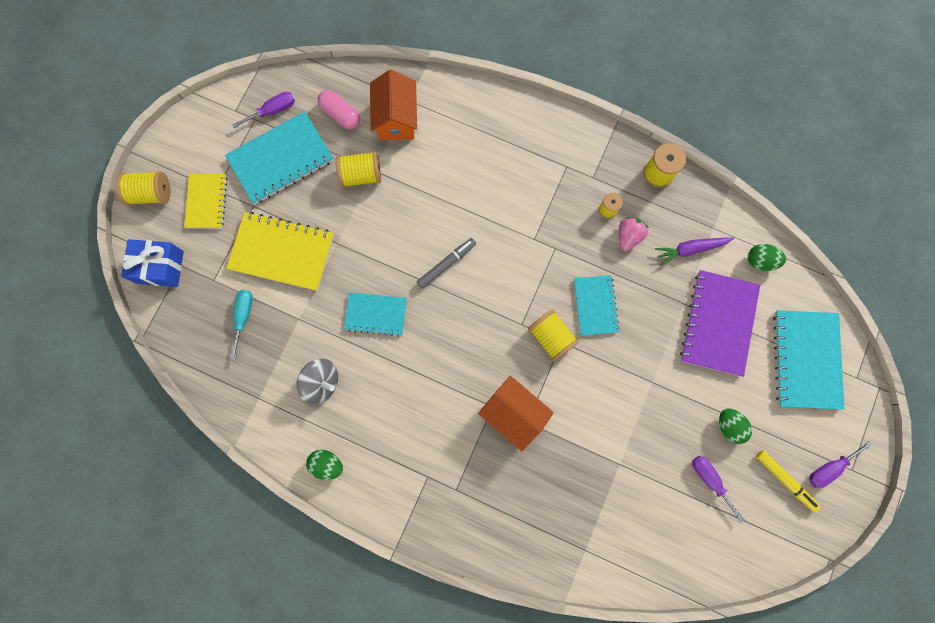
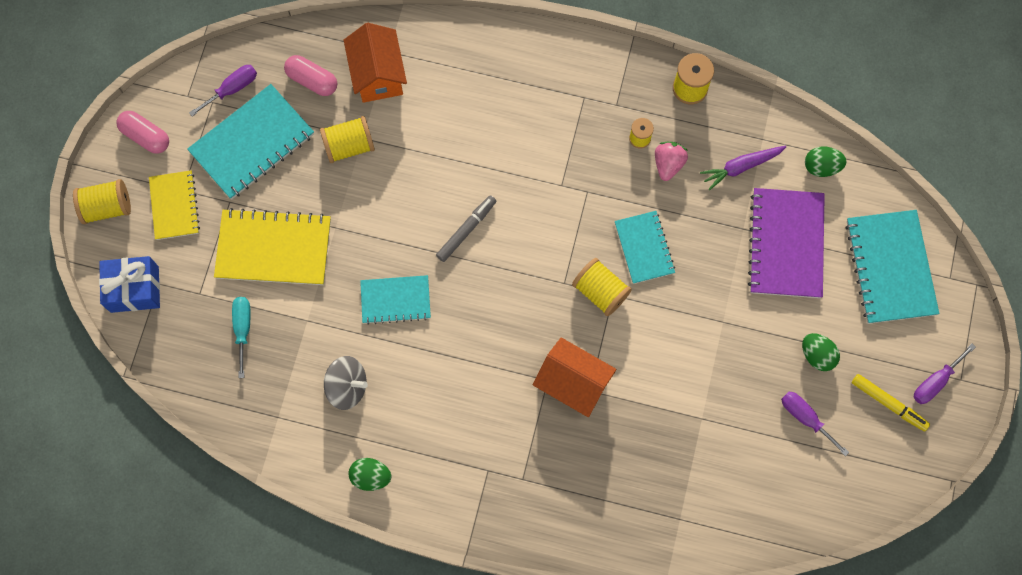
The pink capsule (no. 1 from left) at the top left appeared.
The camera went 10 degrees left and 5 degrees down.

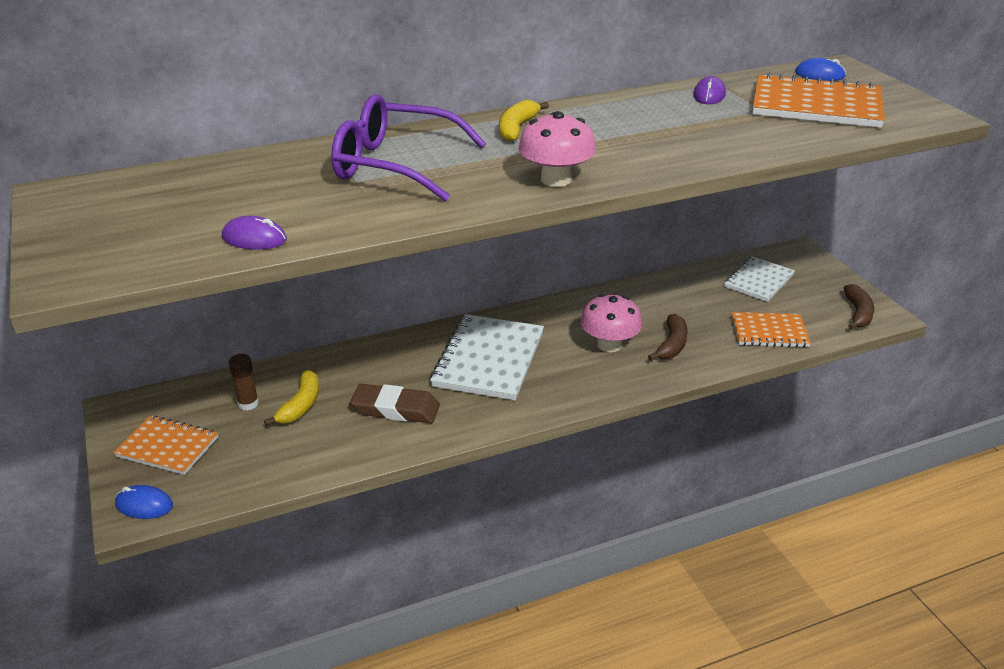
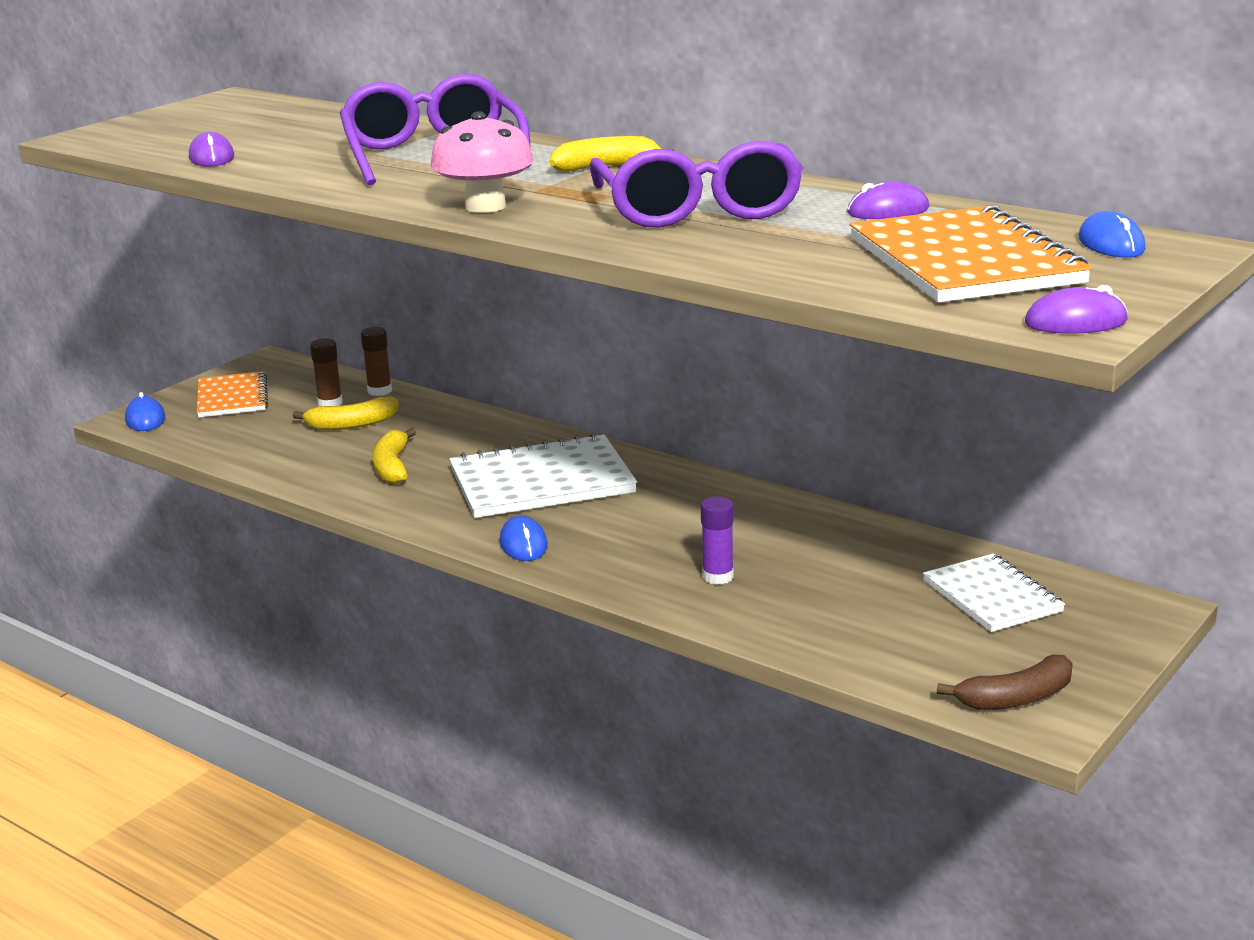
The white notebook (no. 2 from left) at the middle right turned 60 degrees clockwise.
The pink mushroom (no. 2 from left) at the centre disappeared.
The orange notebook (no. 2 from left) at the middle right disappeared.
The brown banana (no. 1 from left) at the centre was replaced by the purple glue stick at the centre.
The brown eraser at the centre was replaced by the yellow banana (no. 2 from left) at the middle left.
The purple glasses (no. 2 from left) at the top centre appeared.
The purple mouse (no. 3 from left) at the top right appeared.
The brown glue stick (no. 2 from left) at the middle left appeared.
The blue mouse (no. 2 from left) at the centre appeared.
The camera went 60 degrees right and 10 degrees down.

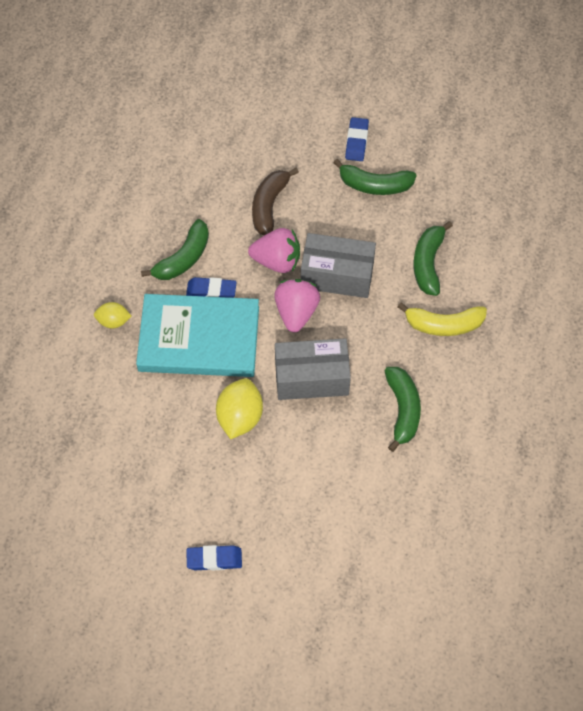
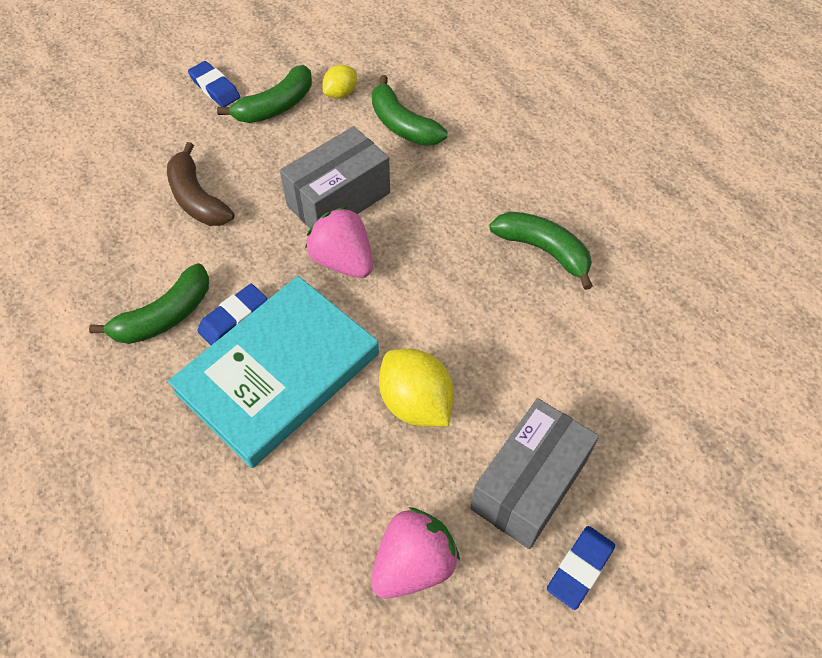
The green banana (no. 1 from left) at the middle left turned 60 degrees clockwise.
The pink strawberry (no. 1 from left in the first image) moved from the centre to the bottom centre.
The yellow lemon (no. 1 from left) moved from the middle left to the top centre.
The yellow banana at the middle right disappeared.
The grey box (no. 1 from left in the first image) moved from the centre to the bottom centre.
The camera went 50 degrees left and 5 degrees down.

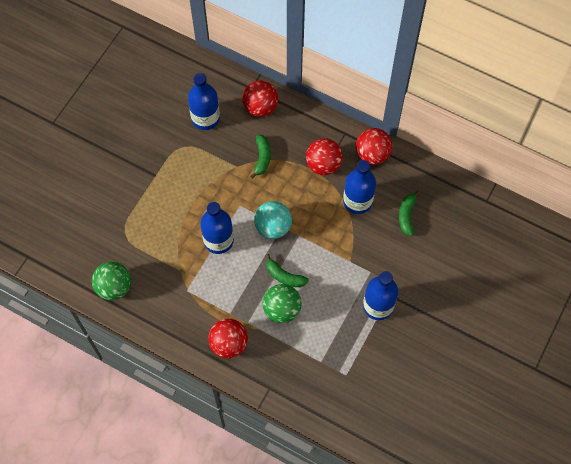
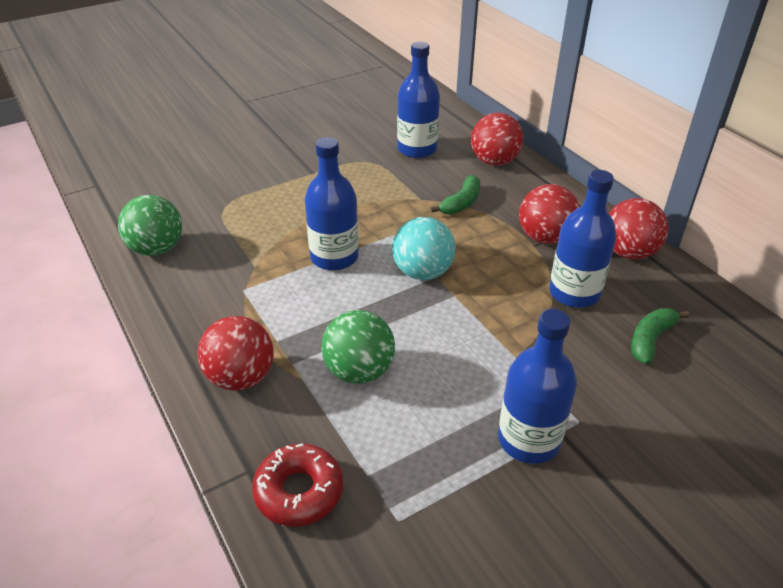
The green banana (no. 2 from left) at the centre disappeared.
The red donut at the bottom centre appeared.
The camera went 30 degrees right and 25 degrees down.

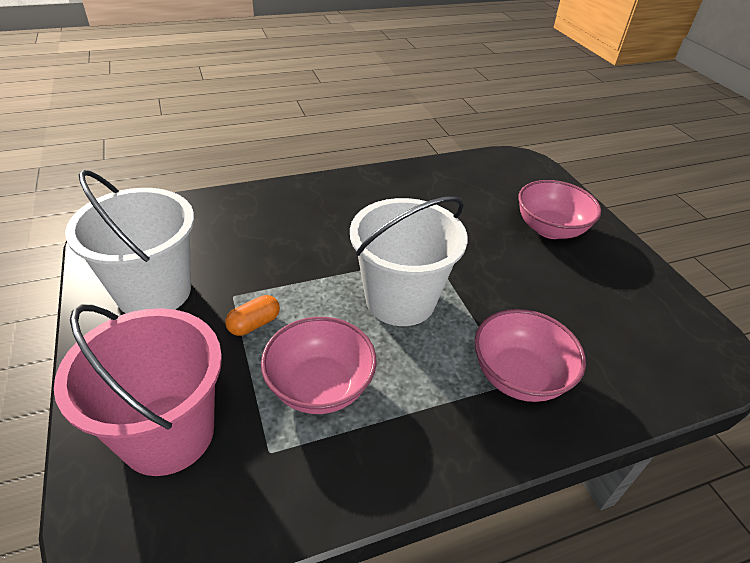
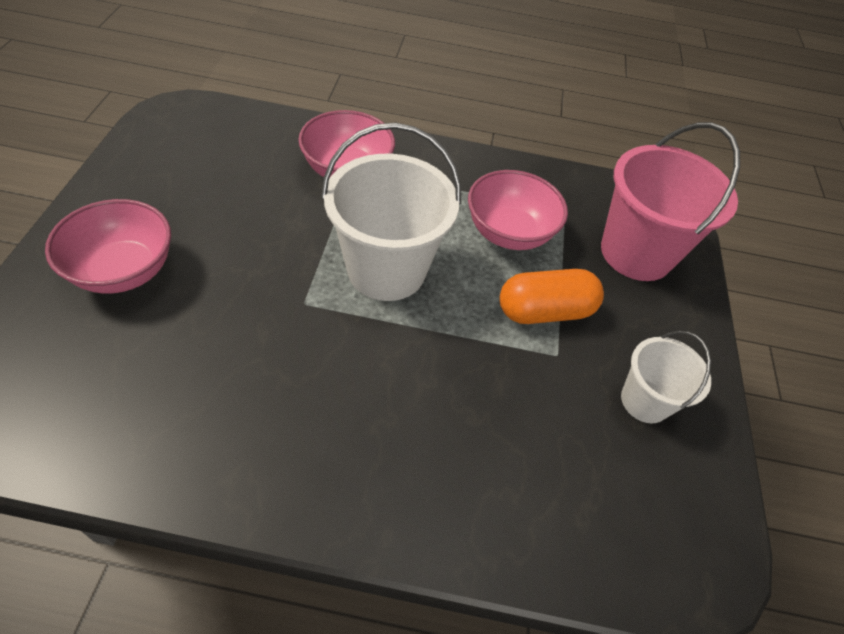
The white bucket (no. 1 from left in the first image) at the middle left changed to 0.56 times the size.
The orange capsule at the centre changed to 1.69 times the size.
The camera went 155 degrees left and 10 degrees up.

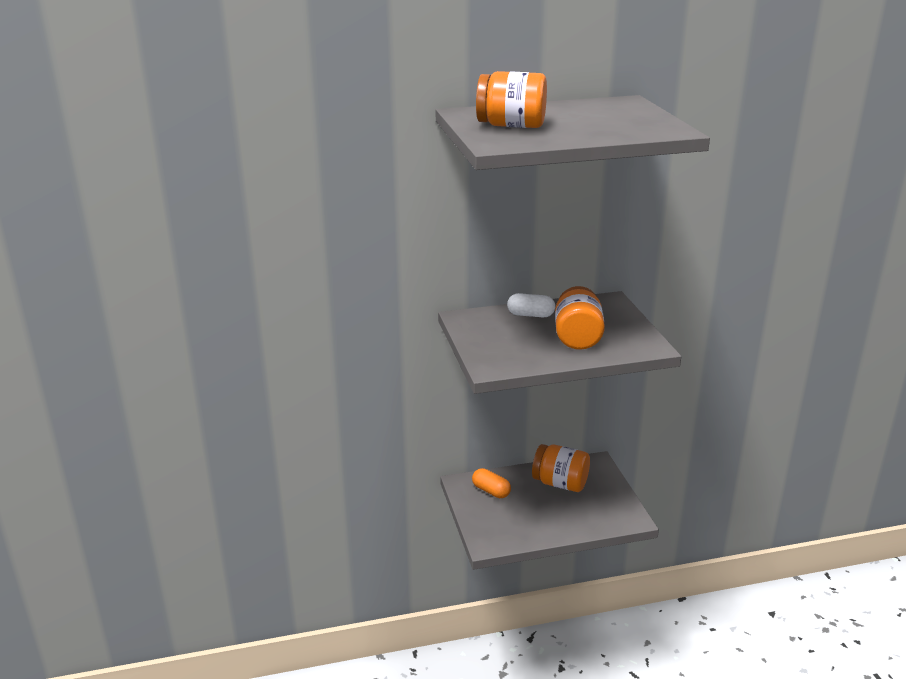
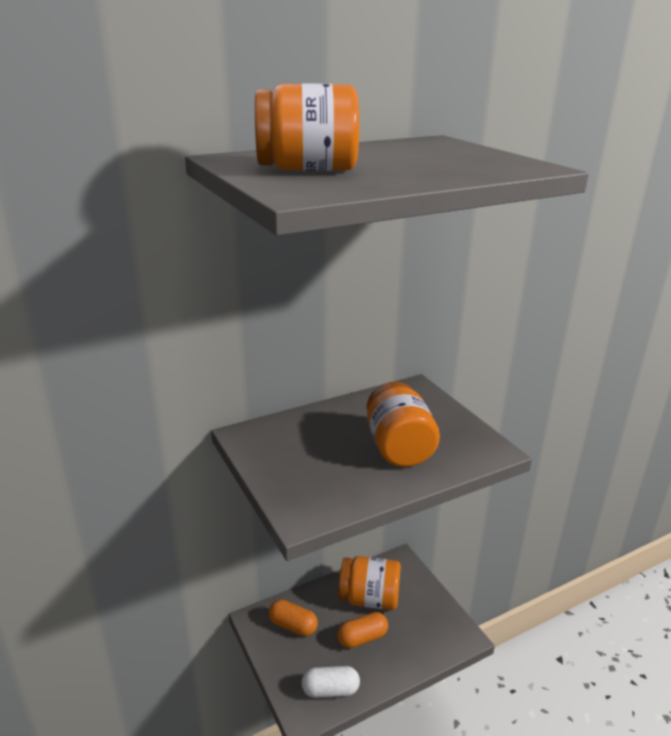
The white capsule moved from the centre to the bottom centre.
The orange capsule (no. 2 from left) at the bottom centre appeared.
The camera went 15 degrees left and 0 degrees up.

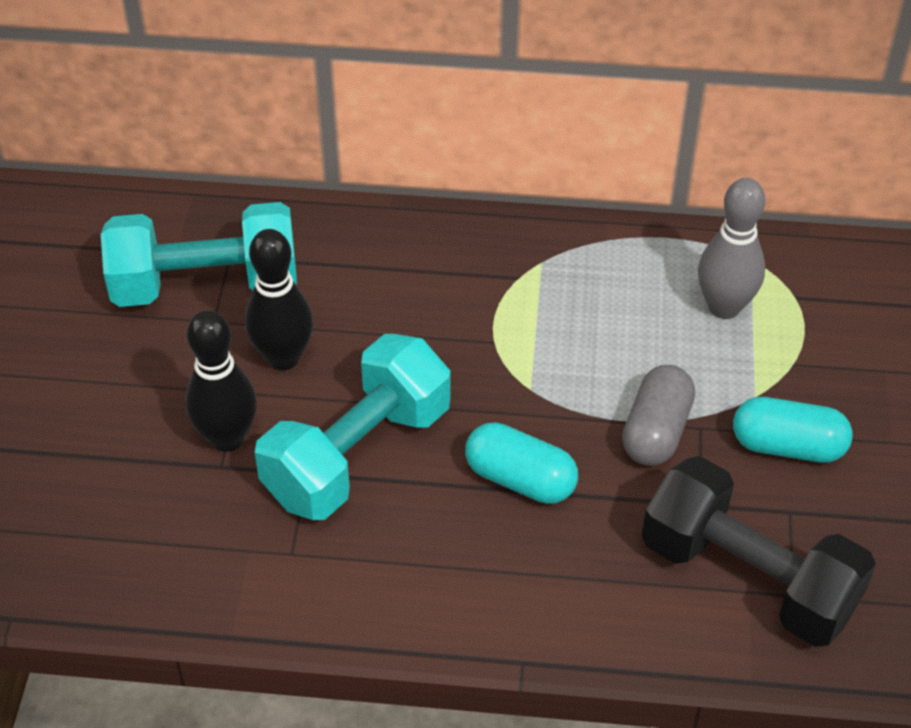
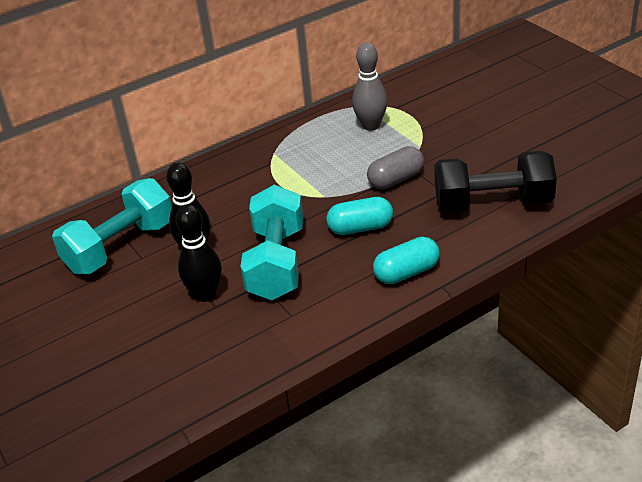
The grey capsule at the middle right turned 75 degrees clockwise.
The turquoise capsule (no. 2 from left) moved from the middle right to the centre.
The camera went 35 degrees left and 10 degrees down.

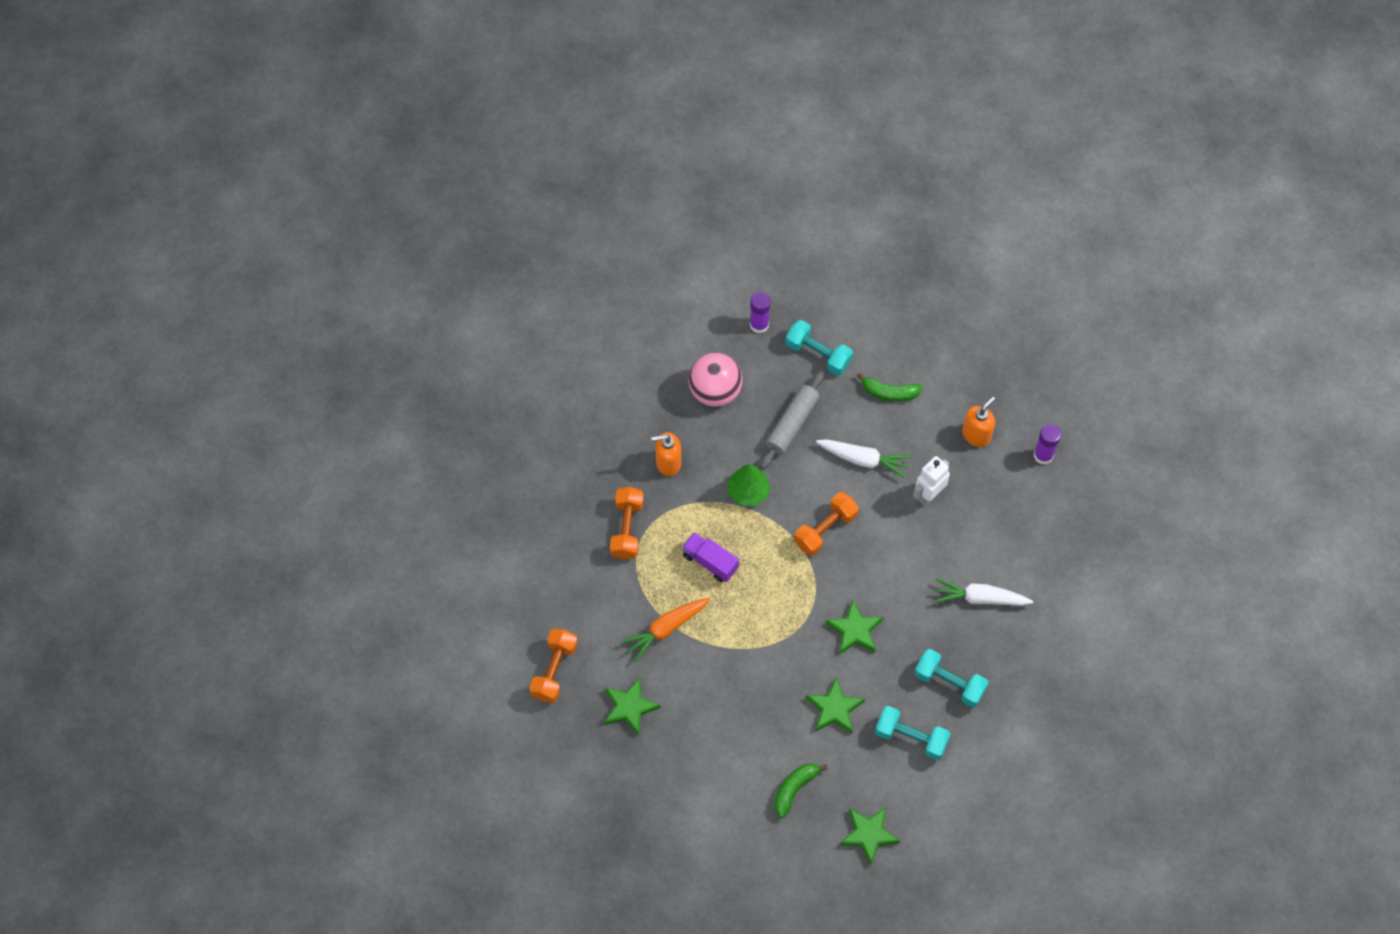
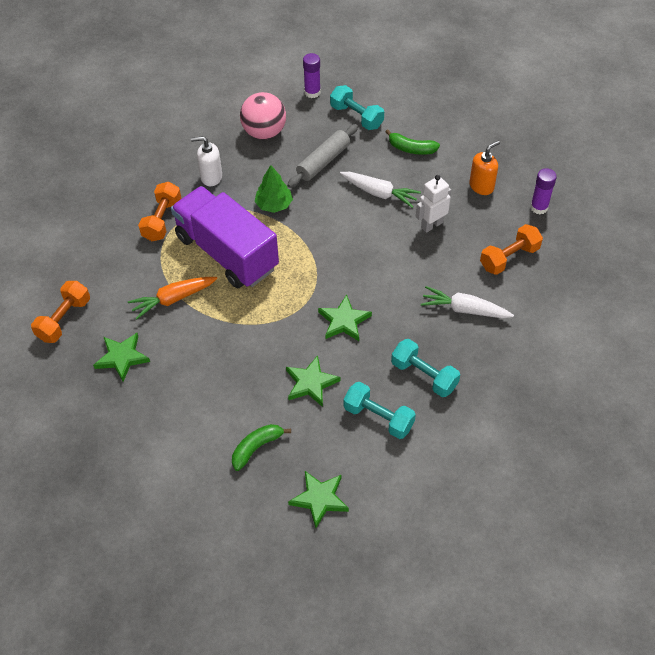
The orange soap dispenser (no. 1 from left) at the centre became the white soap dispenser at the top left.
The orange dumbbell (no. 3 from left) moved from the centre to the middle right.
The purple truck at the centre changed to 2.24 times the size.
The camera went 10 degrees right and 10 degrees down.

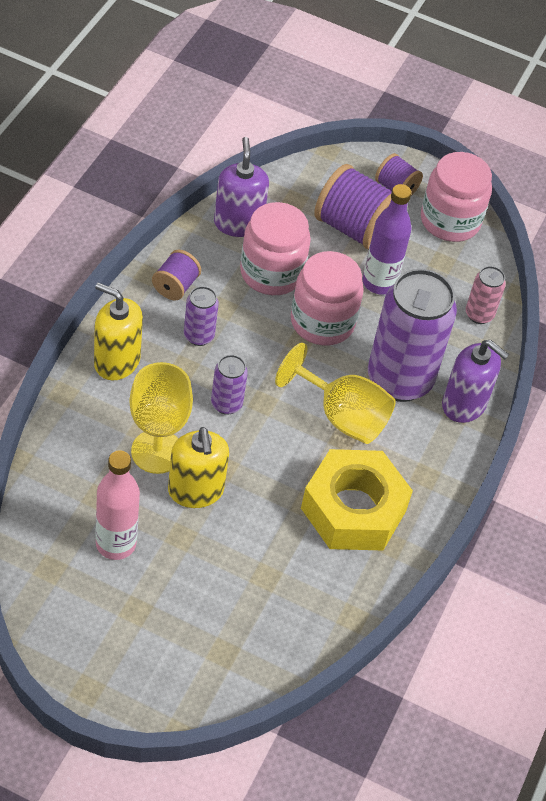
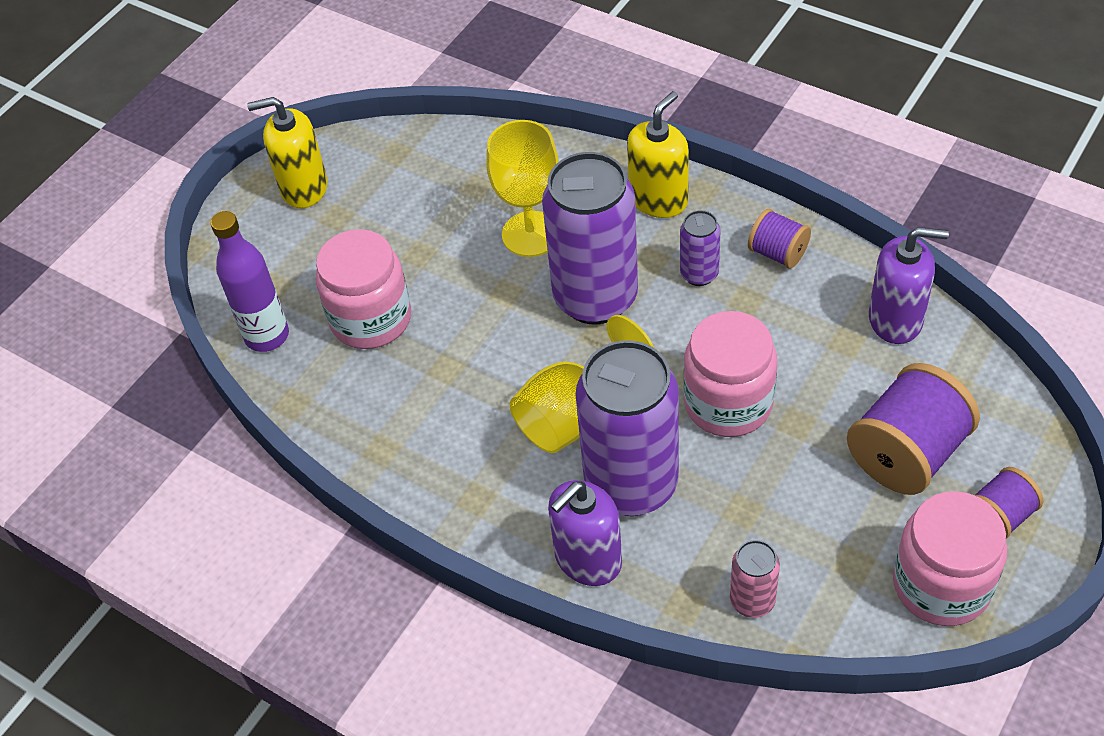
The purple bottle moved from the top right to the middle left.
The pink jar (no. 1 from left) moved from the top centre to the middle left.
The purple can (no. 2 from left in the first image) at the centre changed to 2.19 times the size.
The yellow soap dispenser (no. 2 from left in the first image) moved from the centre to the top left.
The yellow nut at the centre disappeared.
The pink bottle at the middle left disappeared.
The camera went 110 degrees right and 0 degrees up.

